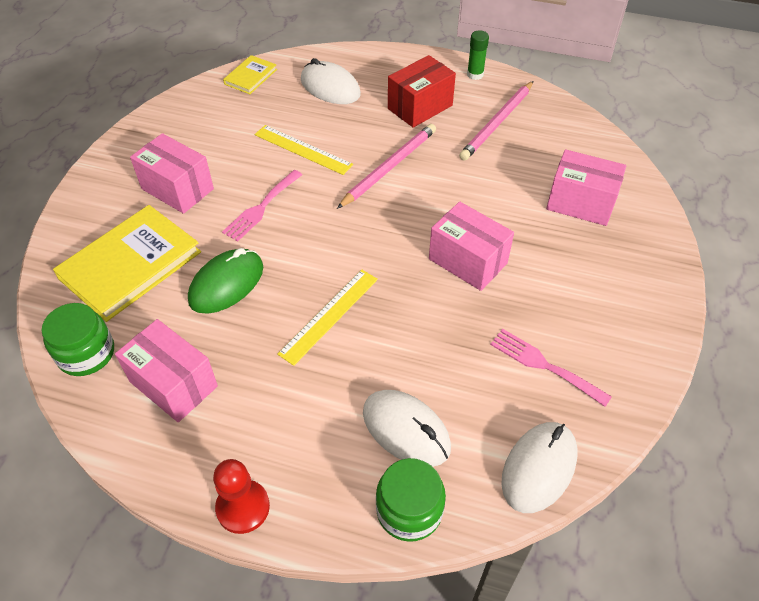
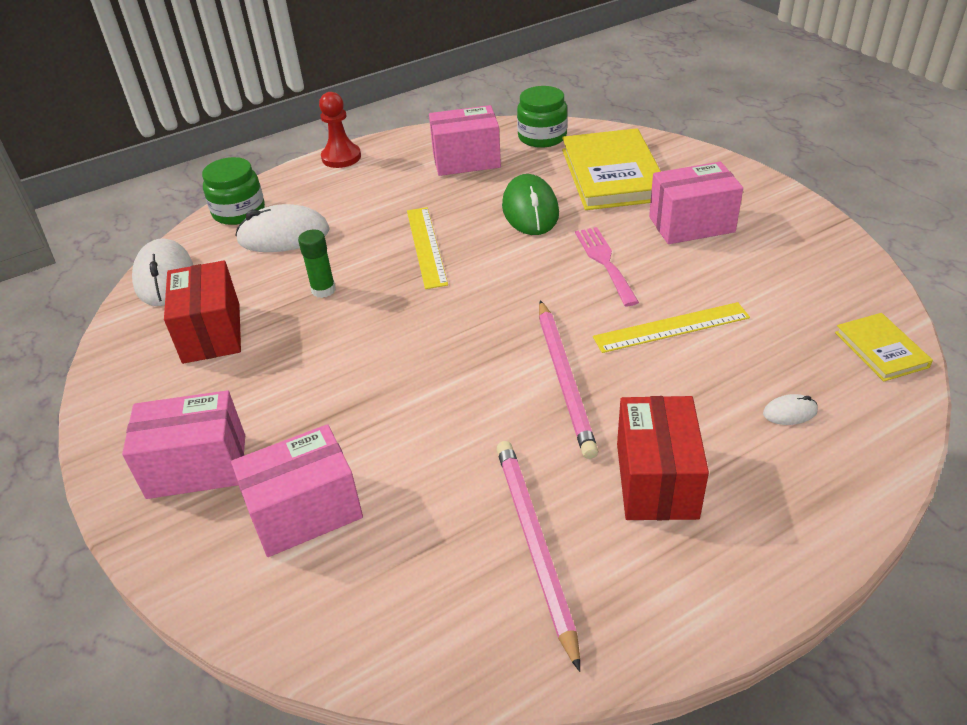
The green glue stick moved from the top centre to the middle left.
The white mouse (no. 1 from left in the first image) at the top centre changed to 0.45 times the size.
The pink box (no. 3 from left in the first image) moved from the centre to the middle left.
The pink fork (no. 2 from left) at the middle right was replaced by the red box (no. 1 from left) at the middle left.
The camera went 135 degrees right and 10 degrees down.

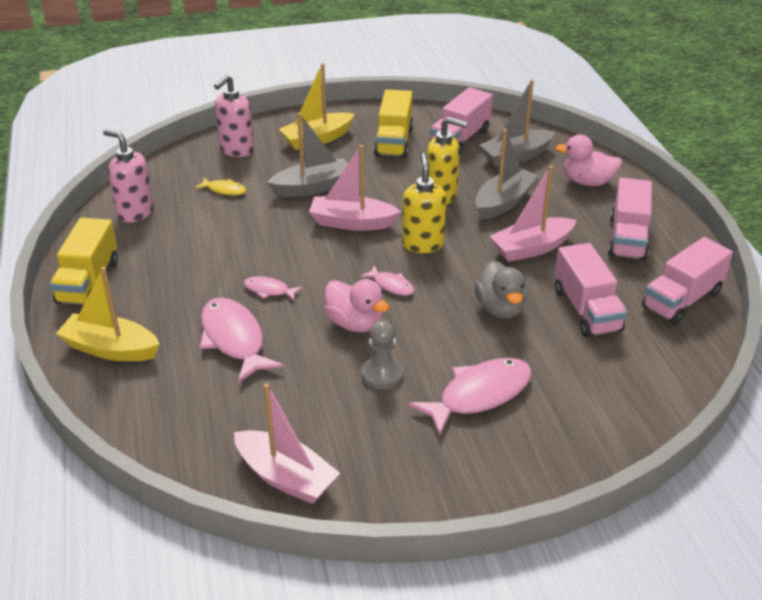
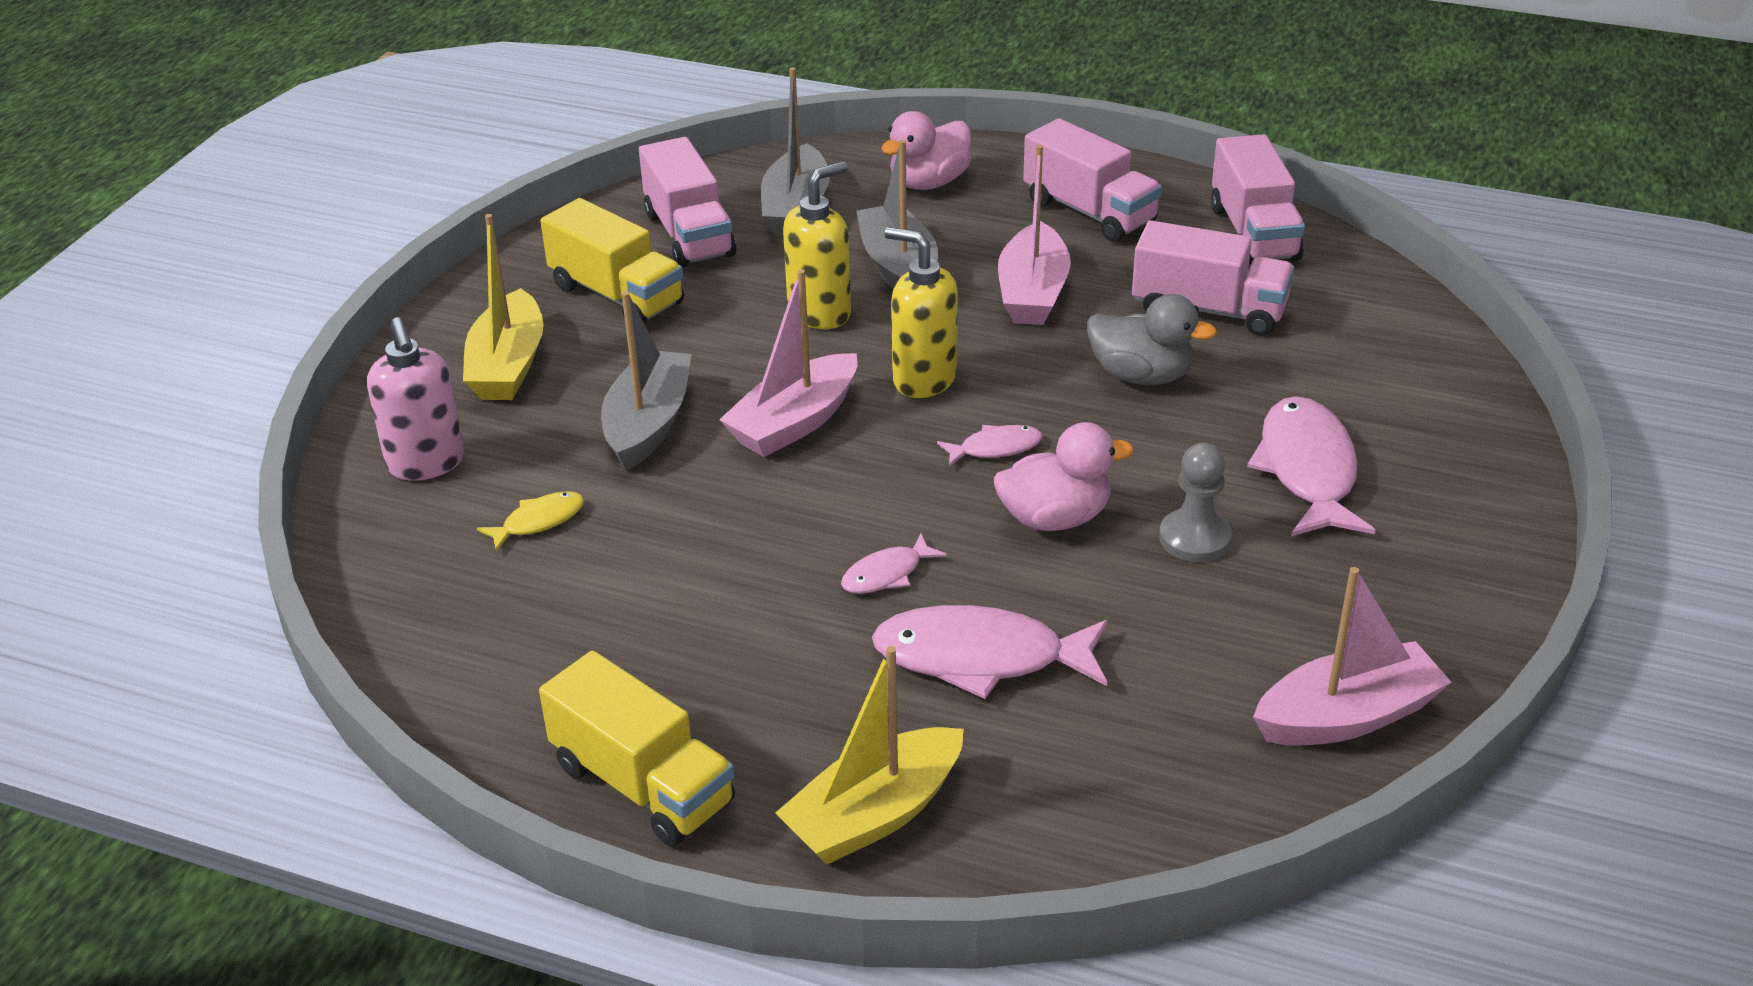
The pink soap dispenser (no. 1 from left) at the top left disappeared.
The camera went 55 degrees left and 0 degrees up.

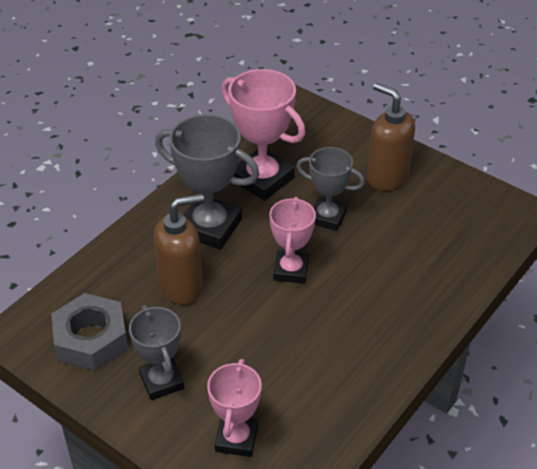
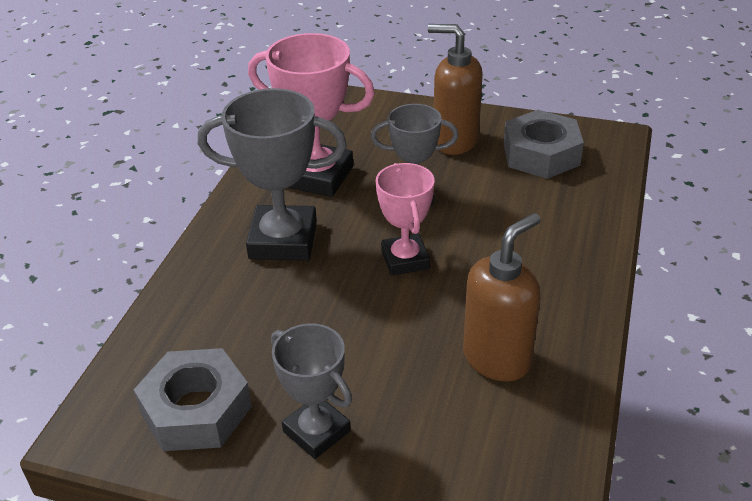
The brown soap dispenser (no. 1 from left in the first image) moved from the middle left to the middle right.
The pink trophy (no. 1 from left) at the bottom centre disappeared.
The grey nut (no. 2 from left) at the top right appeared.
The camera went 20 degrees left and 5 degrees down.

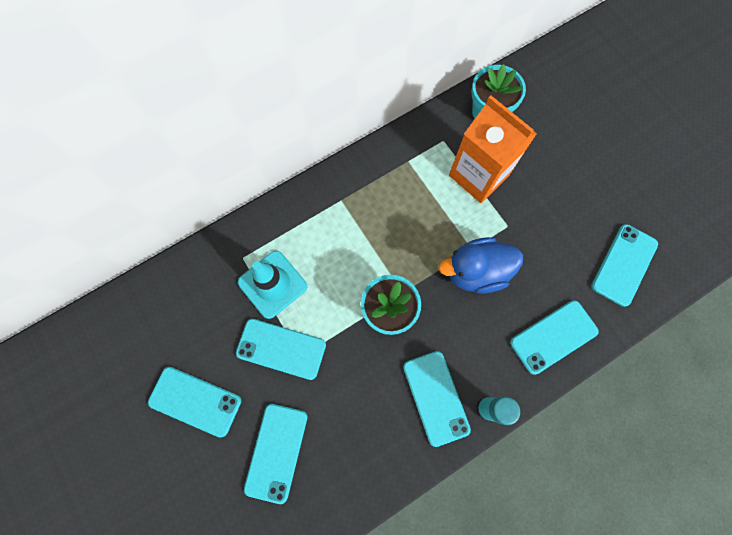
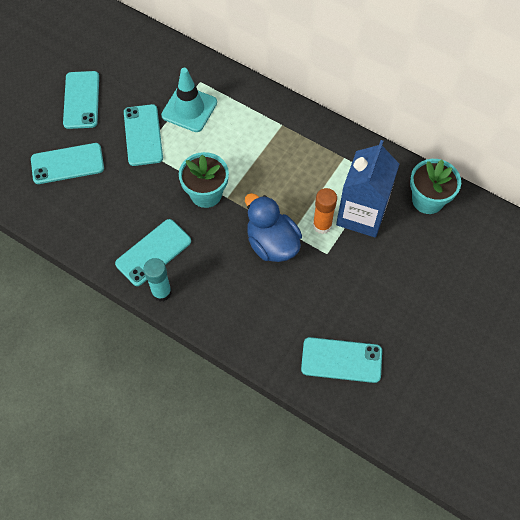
The orange carton at the top right became the blue carton at the middle right.
The turquoise phone (no. 5 from left) at the middle right disappeared.
The orange glue stick at the centre appeared.
The camera went 65 degrees right and 10 degrees down.

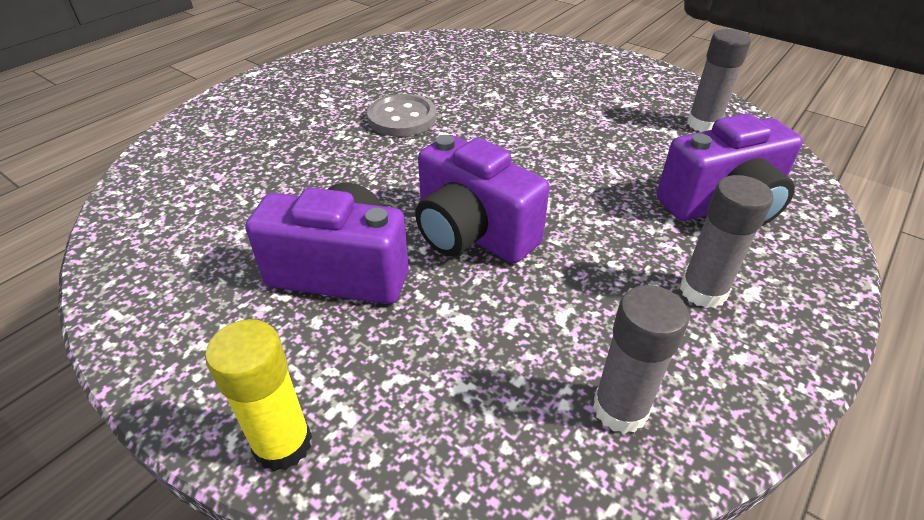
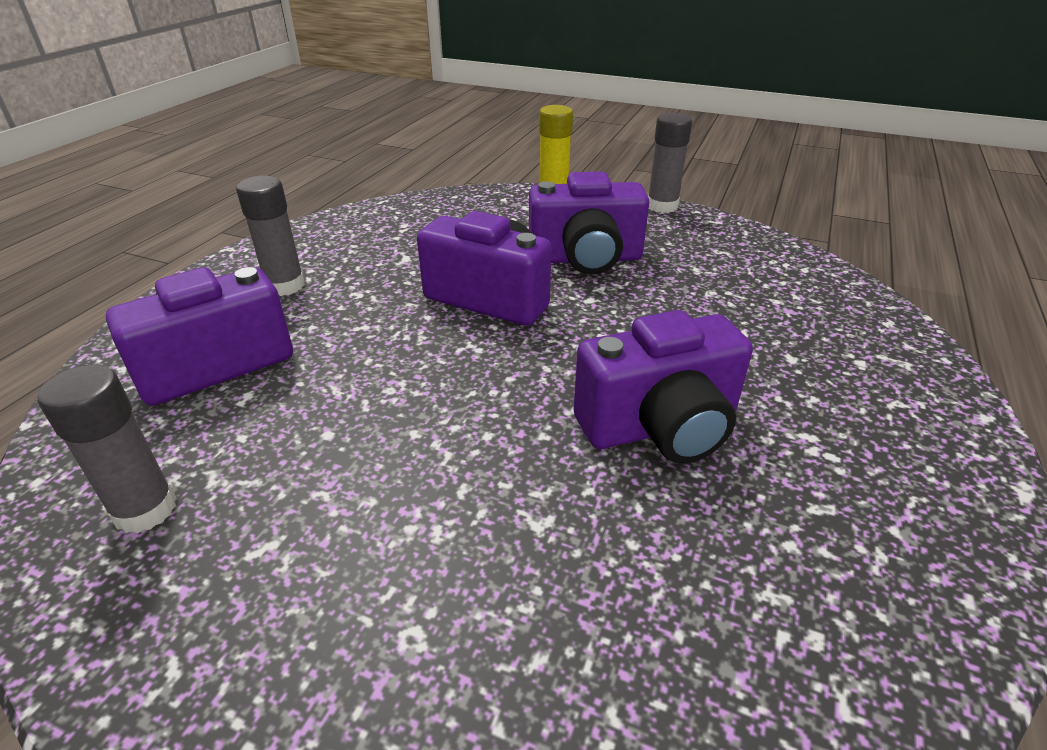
The grey button at the top centre was replaced by the purple camera (no. 4 from left) at the centre.
The grey glue stick (no. 1 from left in the first image) moved from the bottom right to the top centre.
The camera went 165 degrees right and 5 degrees down.

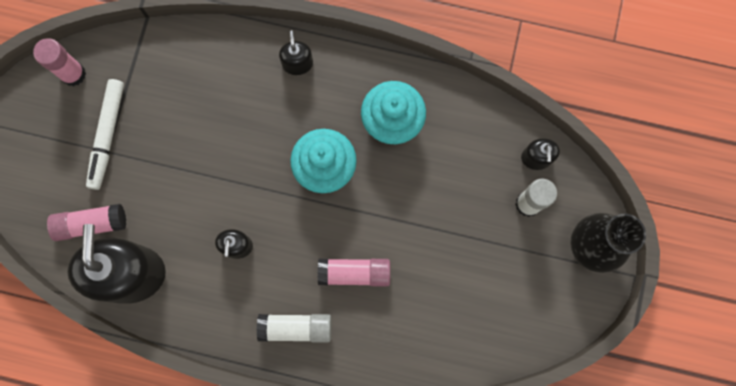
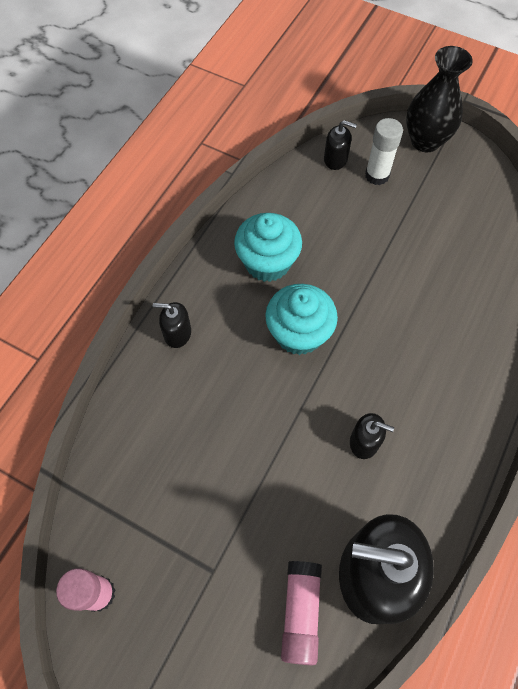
The white marker at the middle left disappeared.
The pink glue stick (no. 3 from left) at the bottom centre disappeared.
The white glue stick (no. 1 from left) at the bottom centre disappeared.
The camera went 75 degrees left and 15 degrees down.

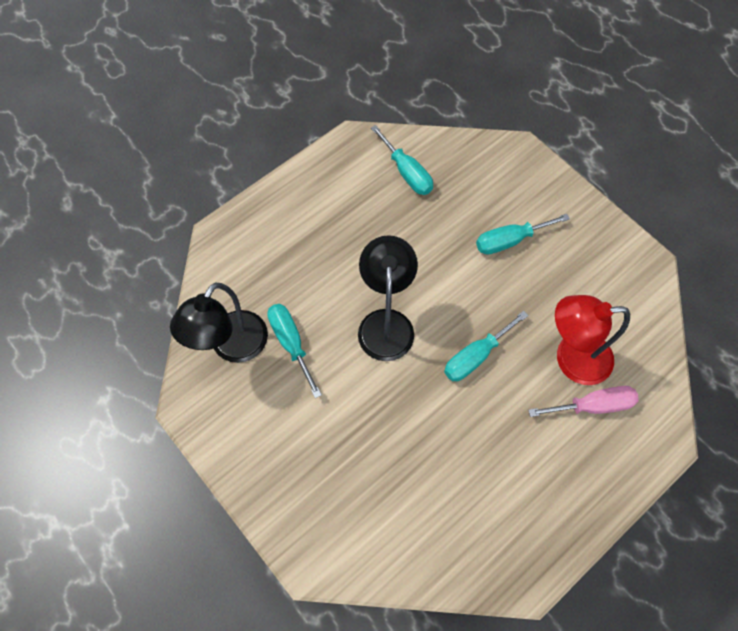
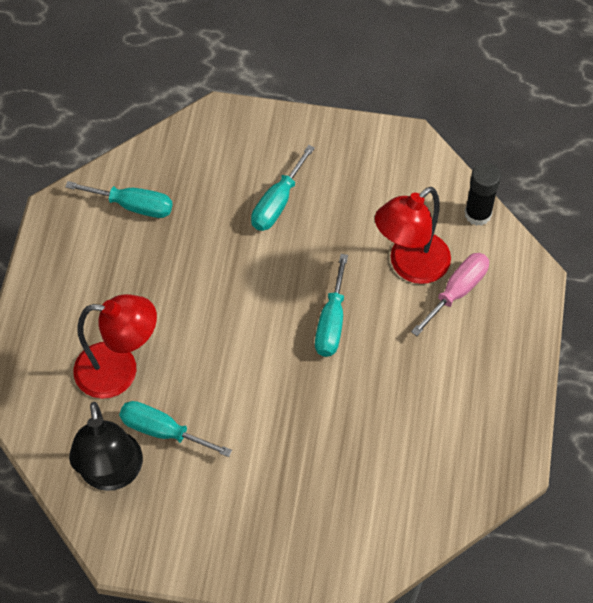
The black lamp (no. 2 from left) at the centre disappeared.
The black glue stick at the top right appeared.
The red lamp (no. 1 from left) at the middle left appeared.
The camera went 40 degrees left and 5 degrees down.

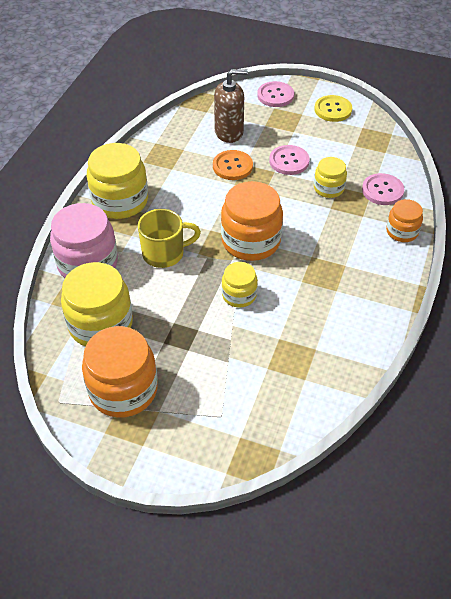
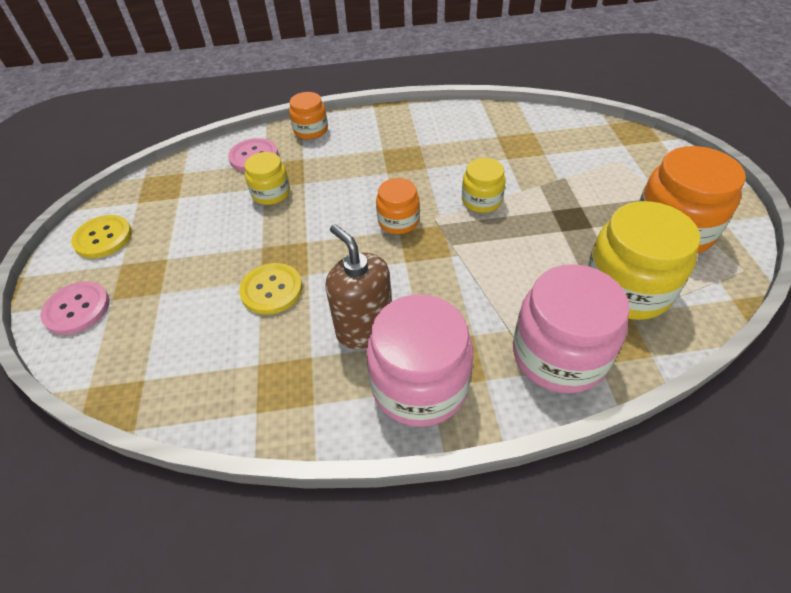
The brown soap dispenser moved from the top centre to the centre.
The yellow jar (no. 2 from left) at the top left became the pink jar (no. 1 from left) at the centre.
The pink button (no. 2 from left) at the top centre disappeared.
The orange button at the top centre became the yellow button (no. 2 from left) at the centre.
The orange jar (no. 2 from left) at the centre changed to 0.56 times the size.
The yellow mug at the centre disappeared.
The camera went 115 degrees left and 0 degrees up.

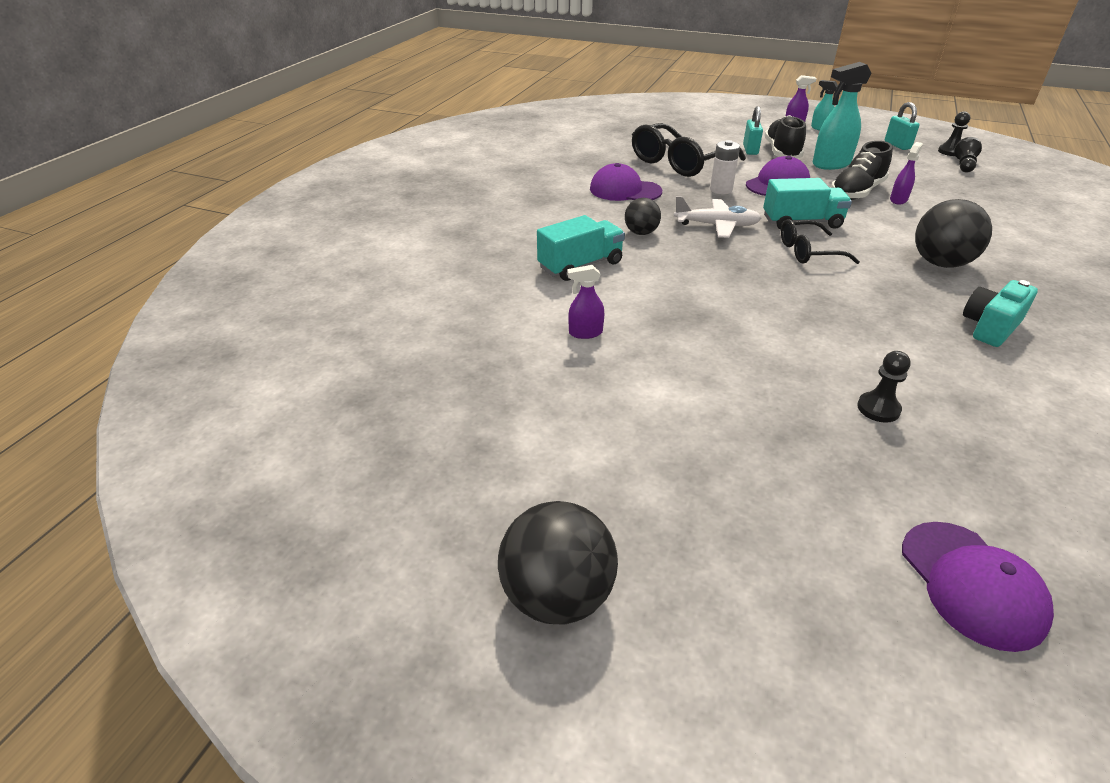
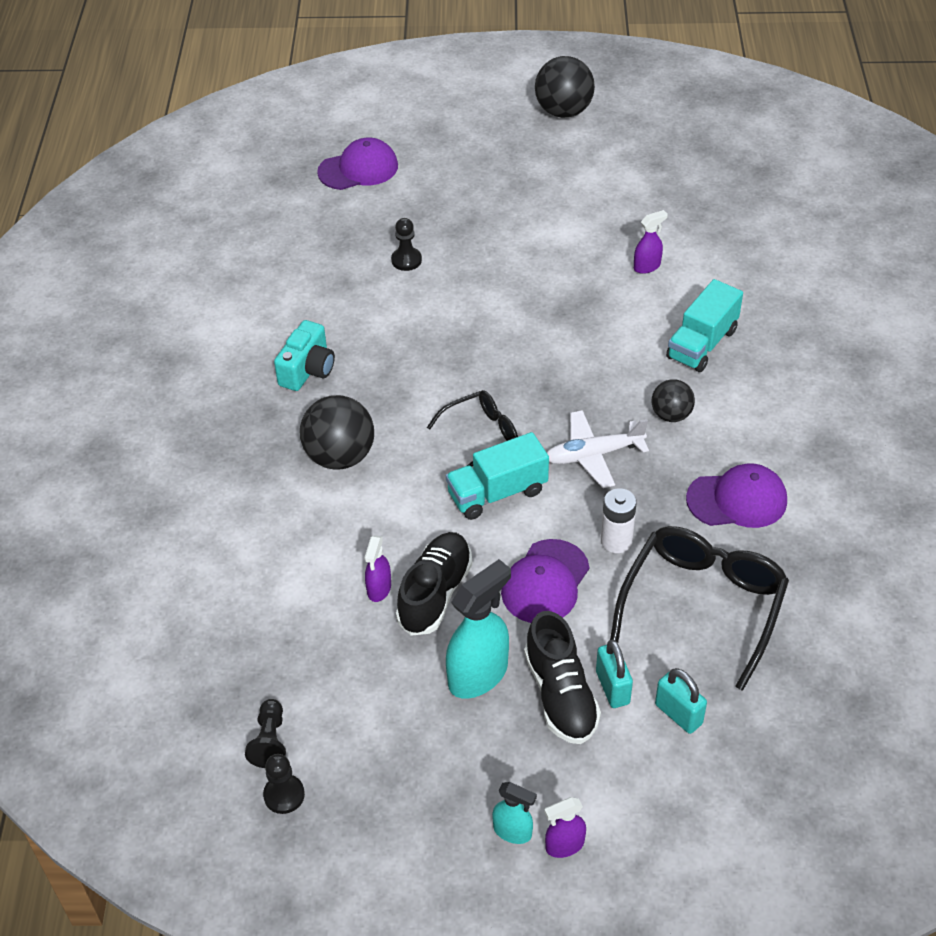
The turquoise padlock (no. 2 from left) moved from the top right to the bottom right.
The purple cap (no. 3 from left in the first image) at the bottom right turned 105 degrees clockwise.
The camera went 160 degrees right and 10 degrees up.

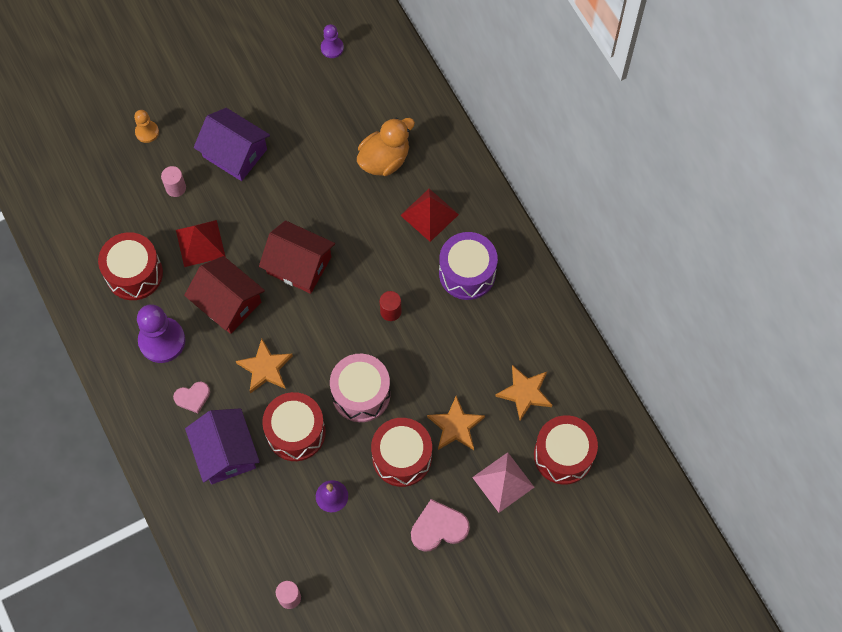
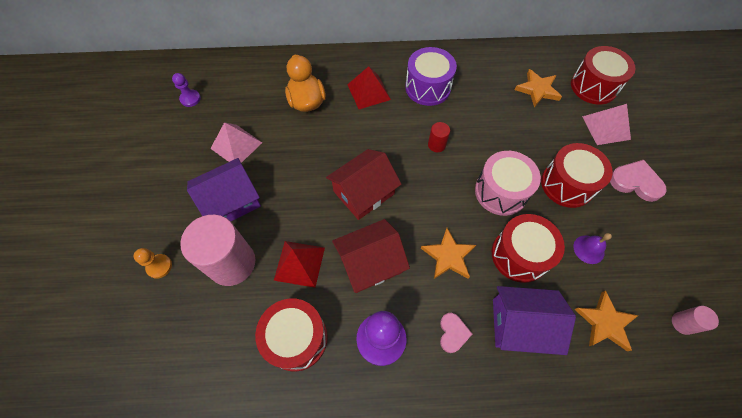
The pink cylinder (no. 1 from left) at the top left changed to 2.26 times the size.
The orange star (no. 2 from left in the first image) moved from the bottom centre to the bottom right.
The pink heart (no. 2 from left) at the bottom centre turned 105 degrees clockwise.
The pink pyramid (no. 1 from left) at the middle left appeared.
The camera went 65 degrees left and 5 degrees down.

